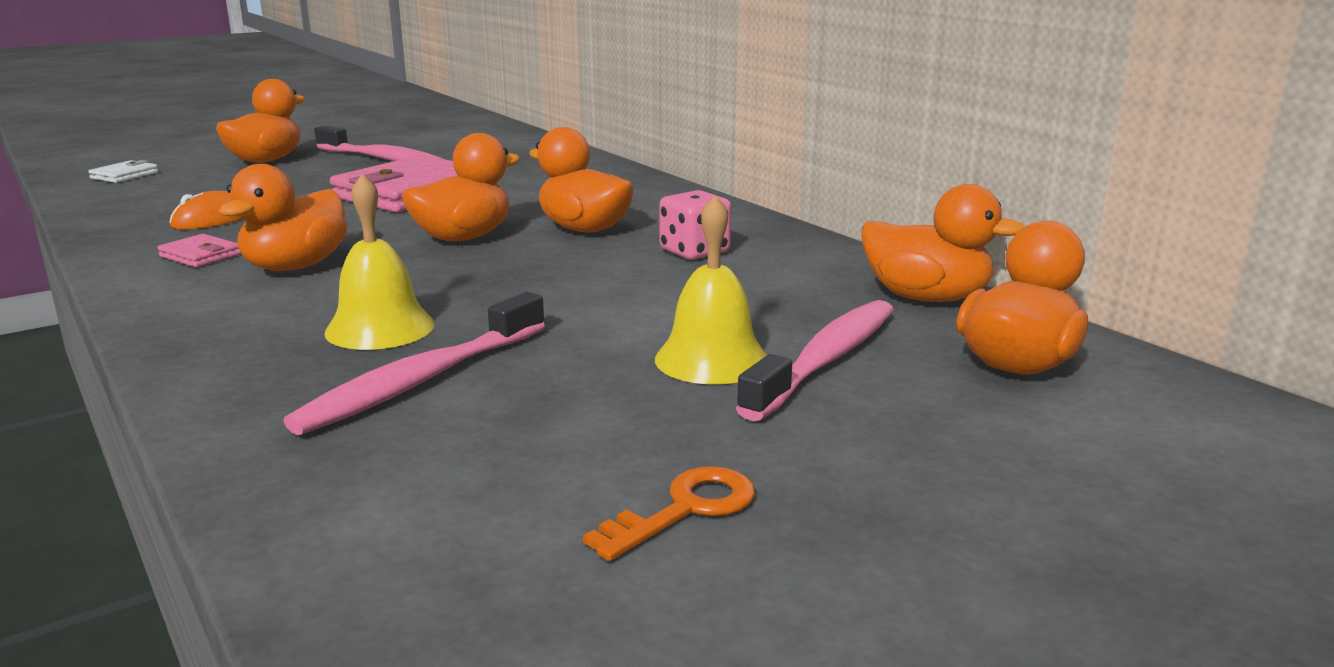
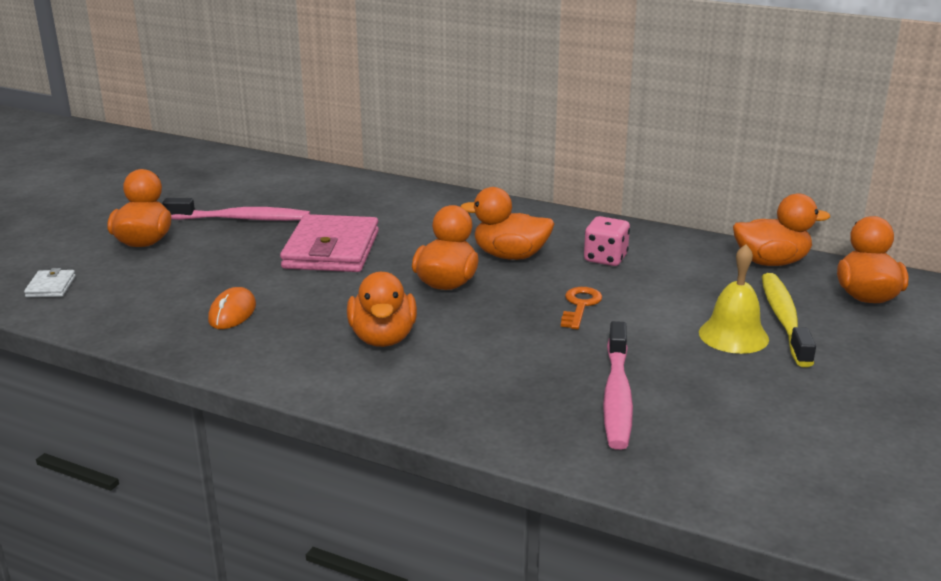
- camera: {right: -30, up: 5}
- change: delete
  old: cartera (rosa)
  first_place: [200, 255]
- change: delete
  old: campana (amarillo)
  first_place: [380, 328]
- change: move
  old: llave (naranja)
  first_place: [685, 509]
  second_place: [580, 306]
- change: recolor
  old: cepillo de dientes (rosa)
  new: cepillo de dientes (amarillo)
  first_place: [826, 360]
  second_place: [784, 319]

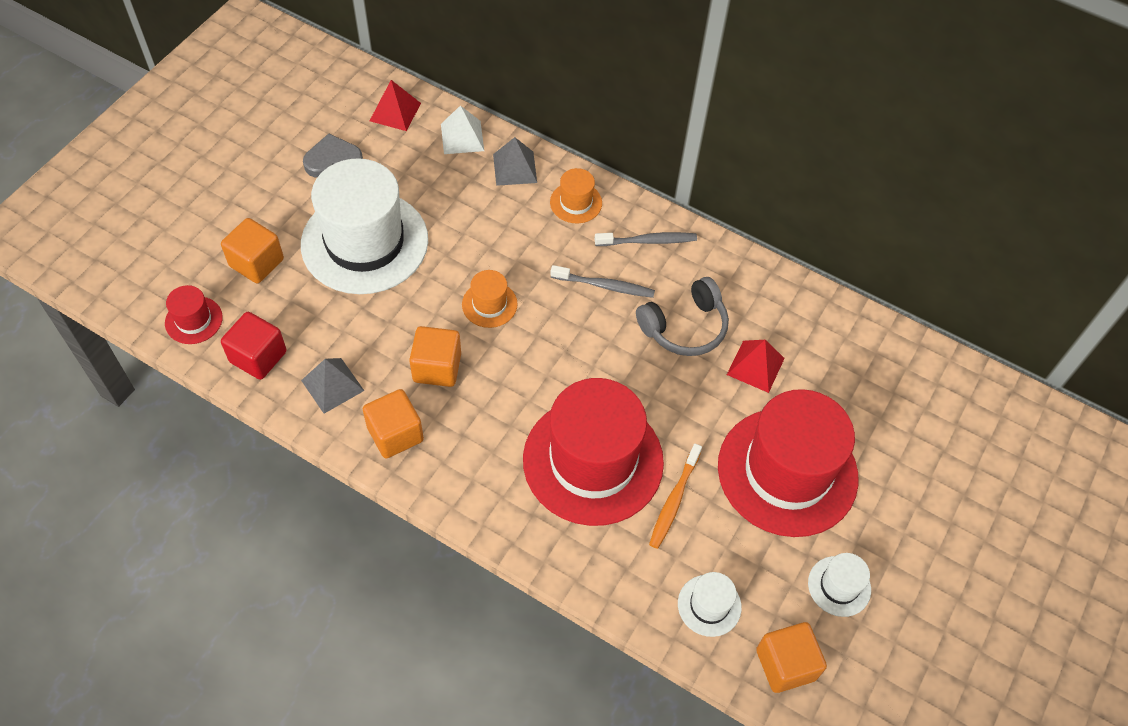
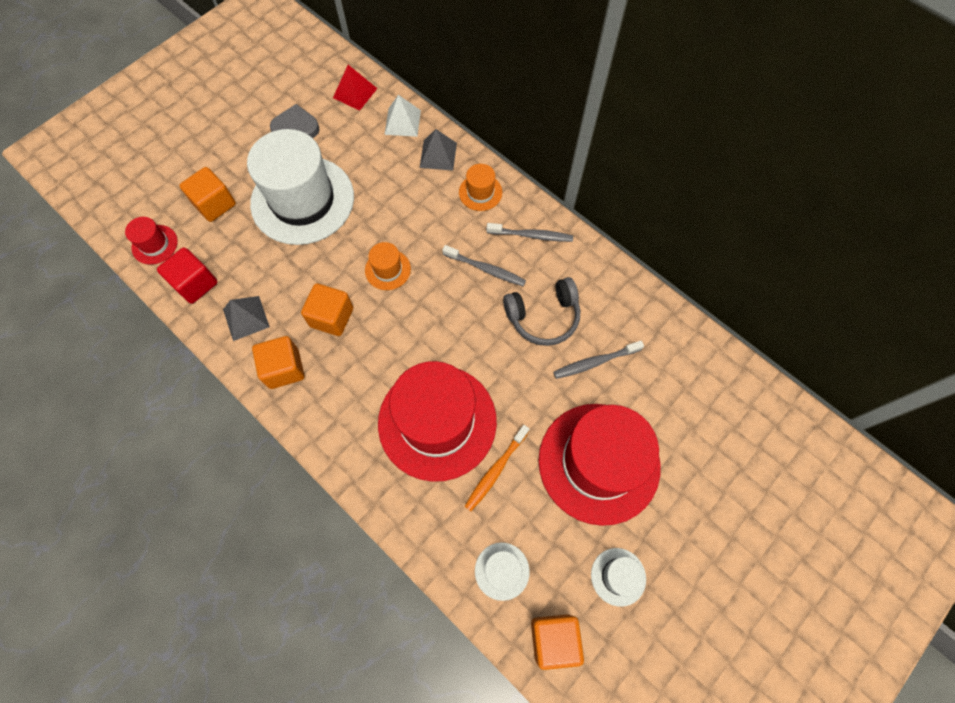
- camera: {right: 15, up: 10}
- change: replace
  old: pirámide (rojo)
  new: cepillo de dientes (gris)
  first_place: [755, 366]
  second_place: [595, 362]

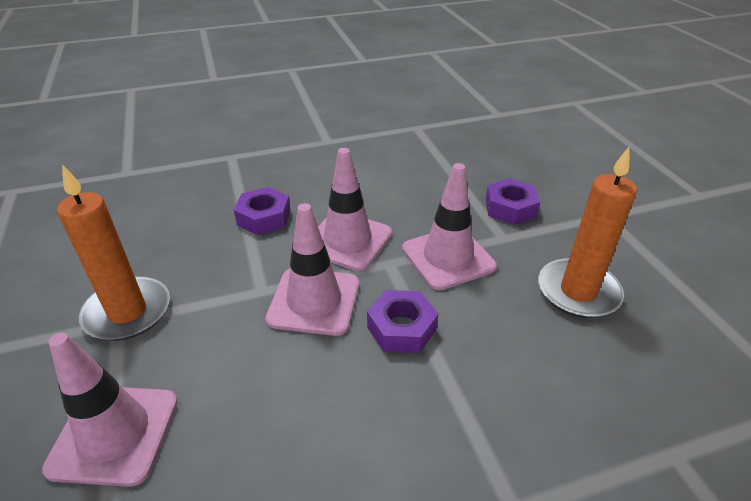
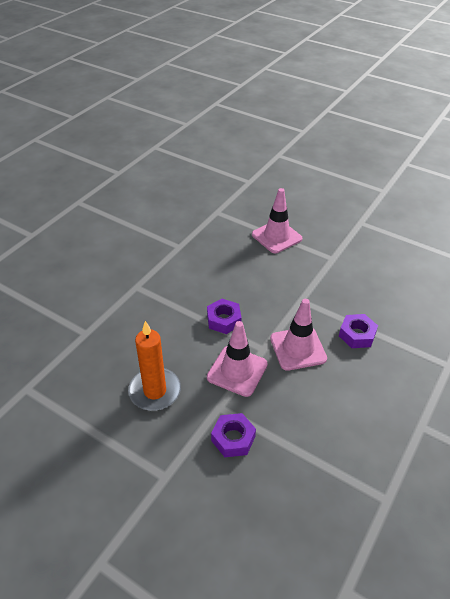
- camera: {right: 140, up: 5}
- change: delete
  old: vela (naranja)
  first_place: [127, 312]
- change: delete
  old: cono de tráfico (rosa)
  first_place: [314, 301]

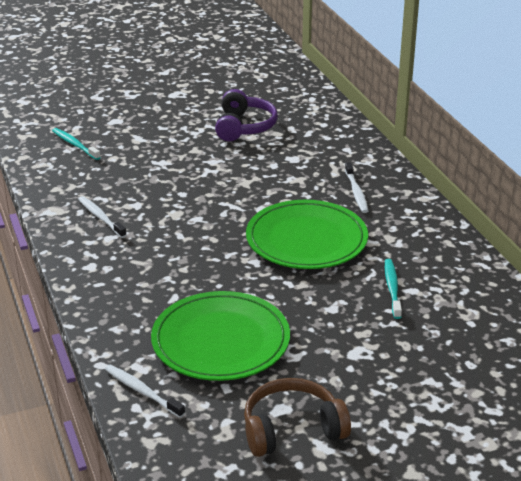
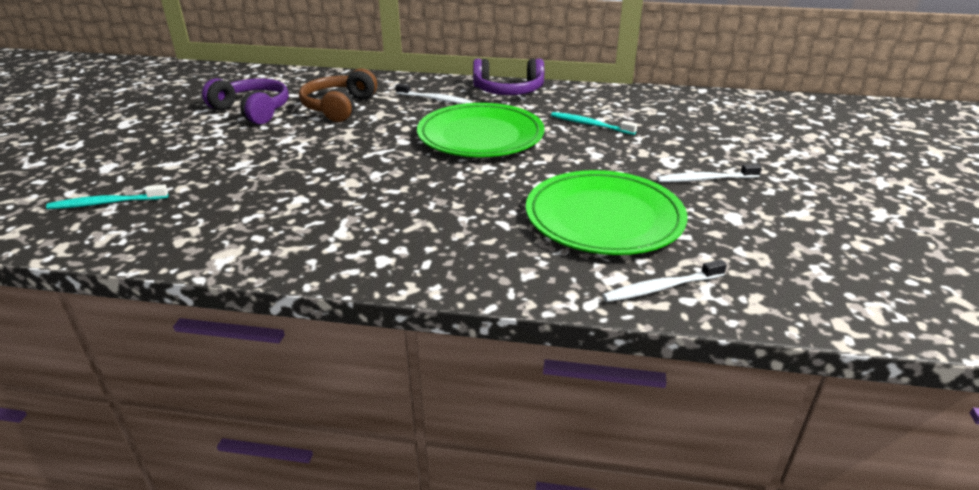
- camera: {right: -60, up: 0}
- change: move
  old: cepillo de dientes (blanco)
  first_place: [101, 217]
  second_place: [705, 179]
- change: move
  old: auriculares (marrón)
  first_place: [292, 429]
  second_place: [339, 107]
- change: insert
  new: auriculares (morado)
  second_place: [508, 91]

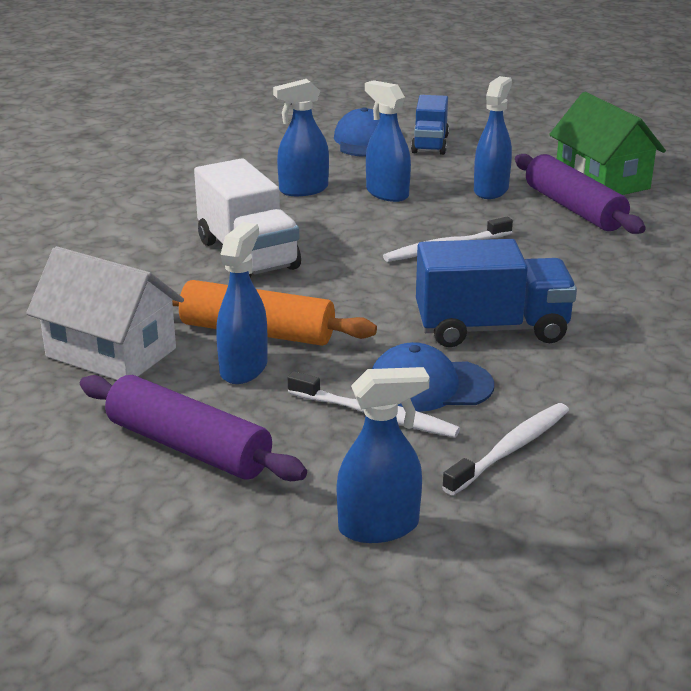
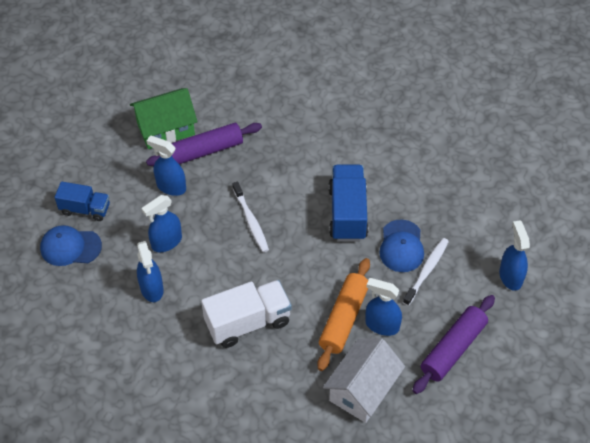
- camera: {right: -85, up: 25}
- change: delete
  old: cepillo de dientes (blanco)
  first_place: [510, 449]

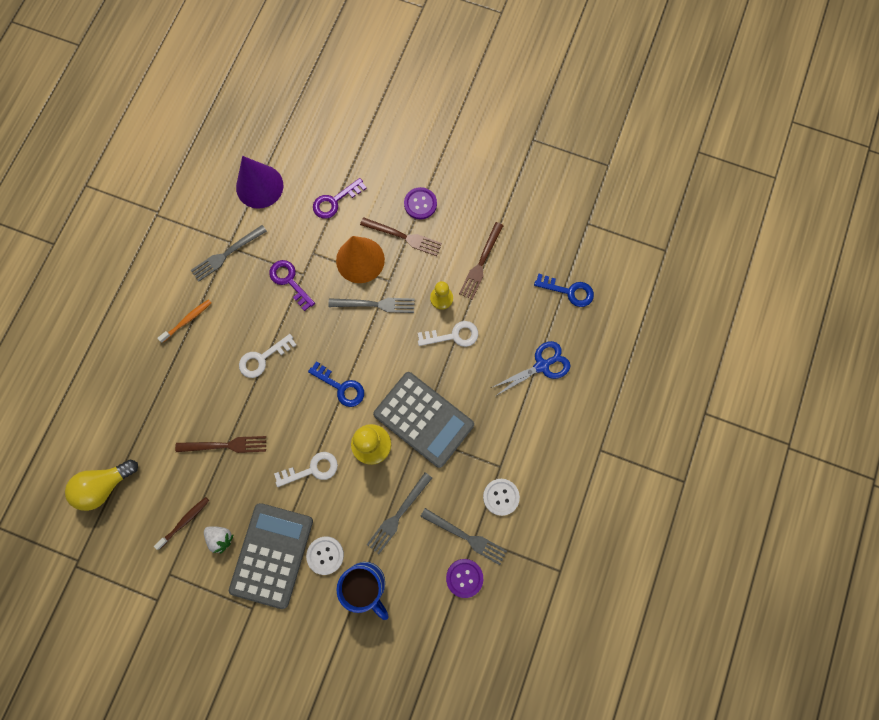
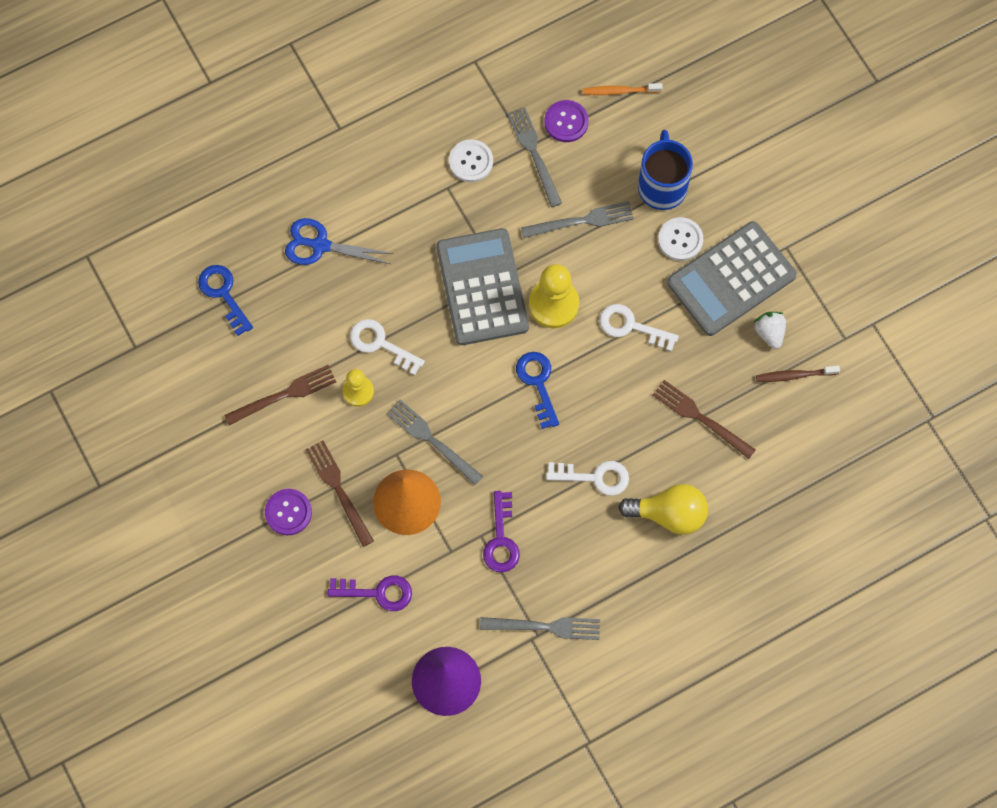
- camera: {right: -140, up: -5}
- change: move
  old: bombilla (amarillo)
  first_place: [105, 485]
  second_place: [669, 514]
- change: move
  old: cepillo de dientes (naranja)
  first_place: [187, 320]
  second_place: [619, 91]

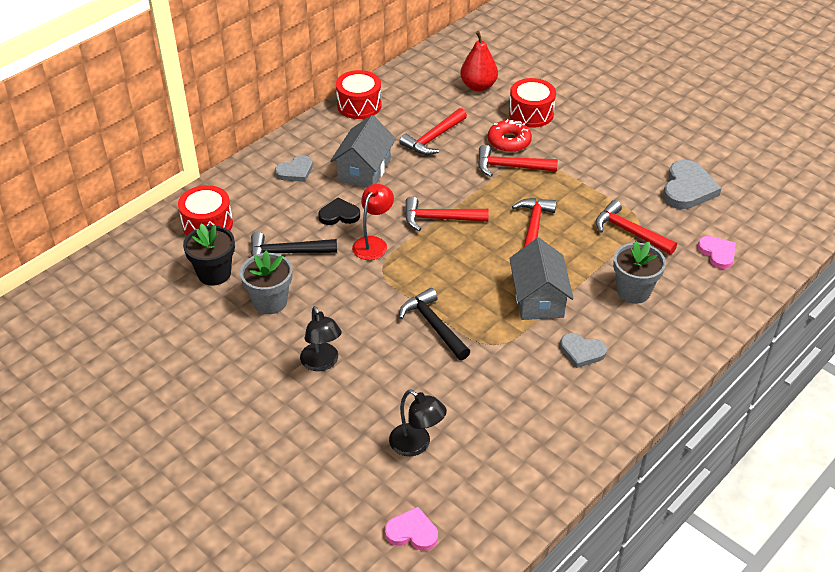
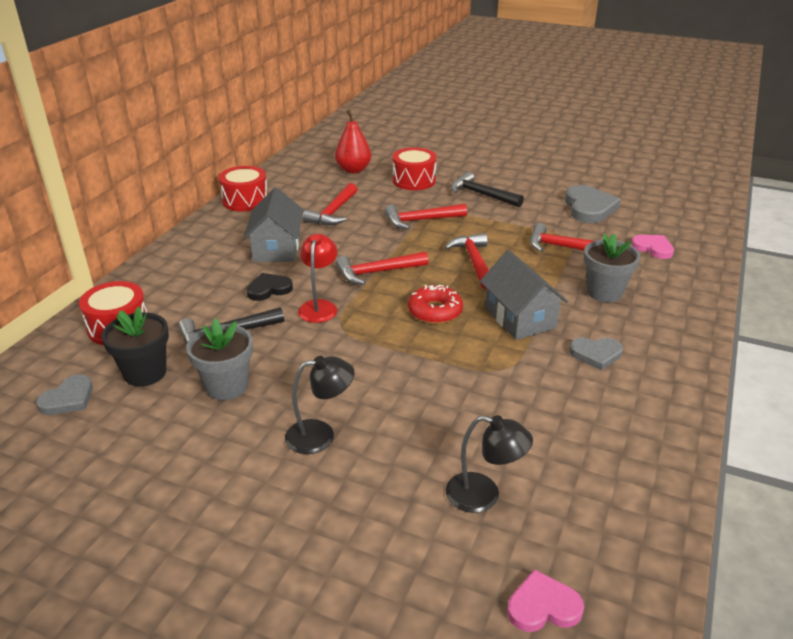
- camera: {right: -20, up: -10}
- change: move
  old: corazón (gris)
  first_place: [295, 171]
  second_place: [68, 399]
- change: rotate
  old: lámpara (negro)
  first_place: [322, 363]
  second_place: [320, 435]
  degrees: -60
- change: move
  old: martillo (negro)
  first_place: [433, 325]
  second_place: [481, 194]
- change: move
  old: rosquilla (rojo)
  first_place: [509, 141]
  second_place: [435, 311]

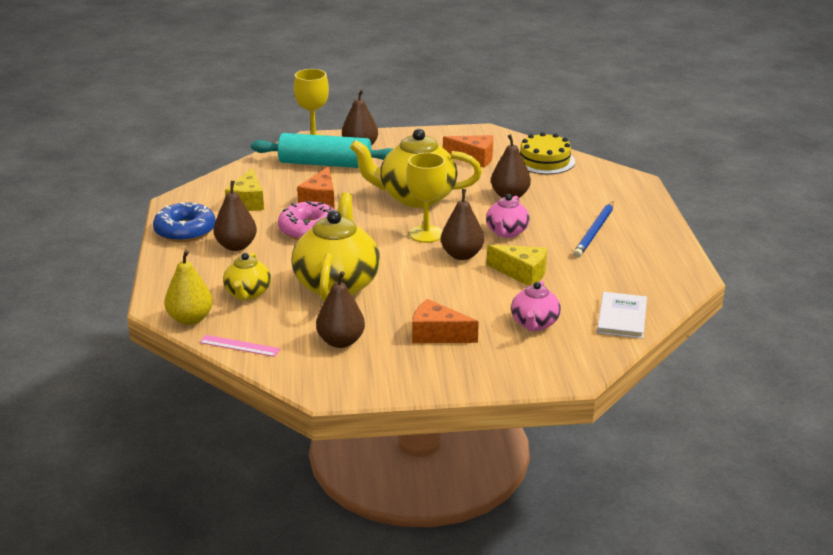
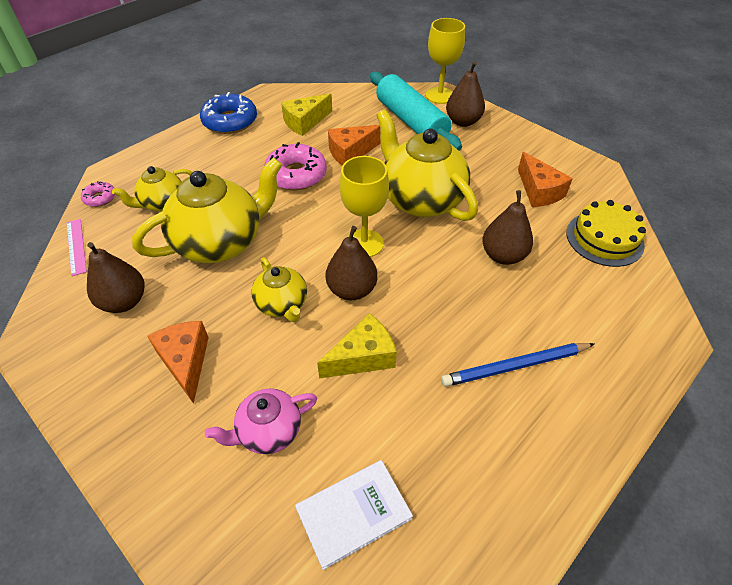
- camera: {right: 50, up: 20}
- change: replace
  old: pera (amarillo)
  new: rosquilla (rosa)
  first_place: [190, 319]
  second_place: [100, 198]
- change: delete
  old: pera (marrón)
  first_place: [236, 246]
- change: delete
  old: tetera (rosa)
  first_place: [506, 232]
- change: rotate
  old: queso (amarillo)
  first_place: [522, 273]
  second_place: [363, 357]
  degrees: -105
- change: insert
  new: tetera (amarillo)
  second_place: [282, 304]

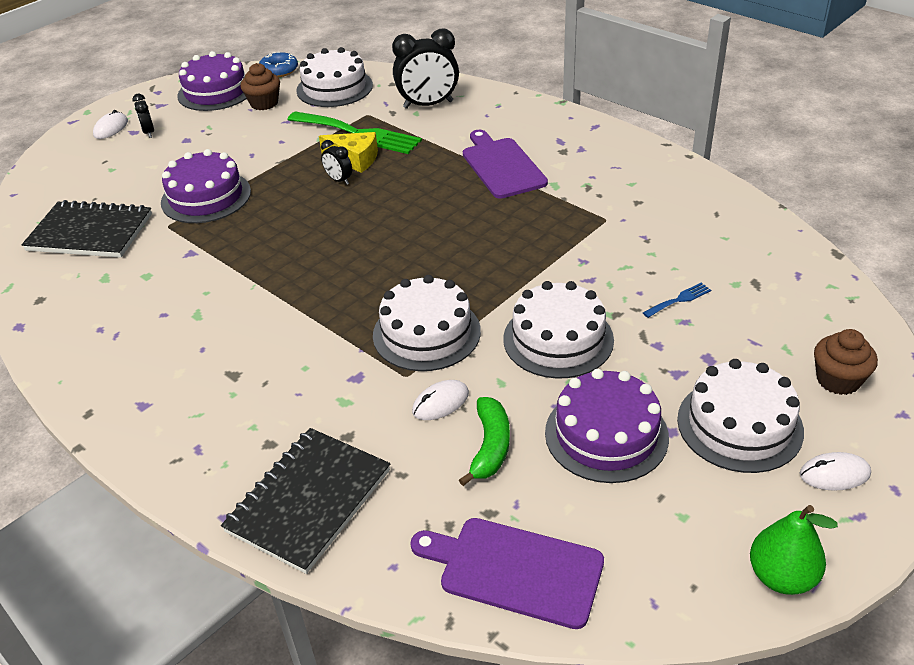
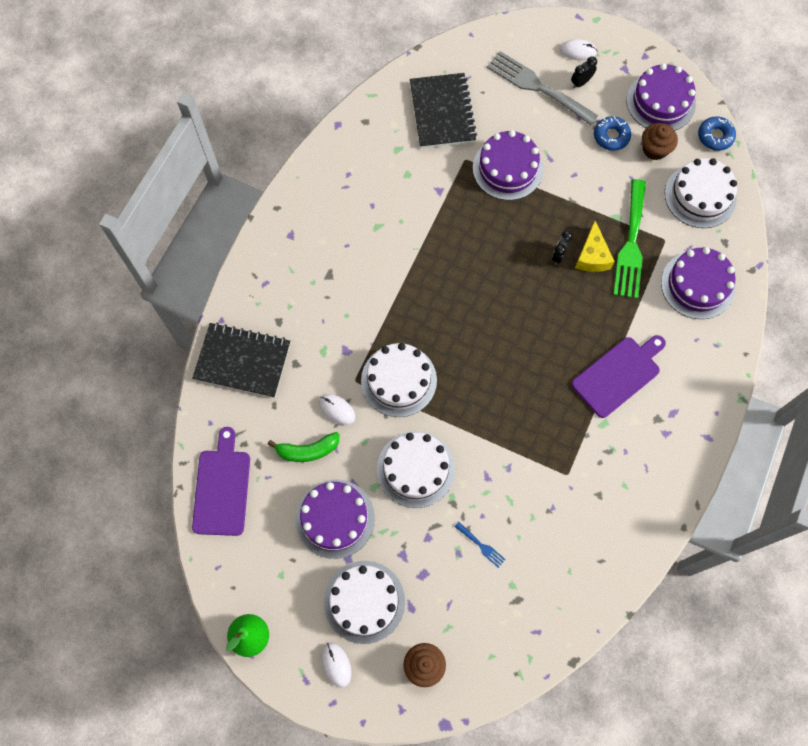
- camera: {right: 70, up: 30}
- change: replace
  old: despertador (negro)
  new: tarta (morado)
  first_place: [428, 105]
  second_place: [697, 285]
- change: insert
  new: tenedor (gris)
  second_place: [537, 87]
- change: insert
  new: rosquilla (azul)
  second_place: [611, 136]

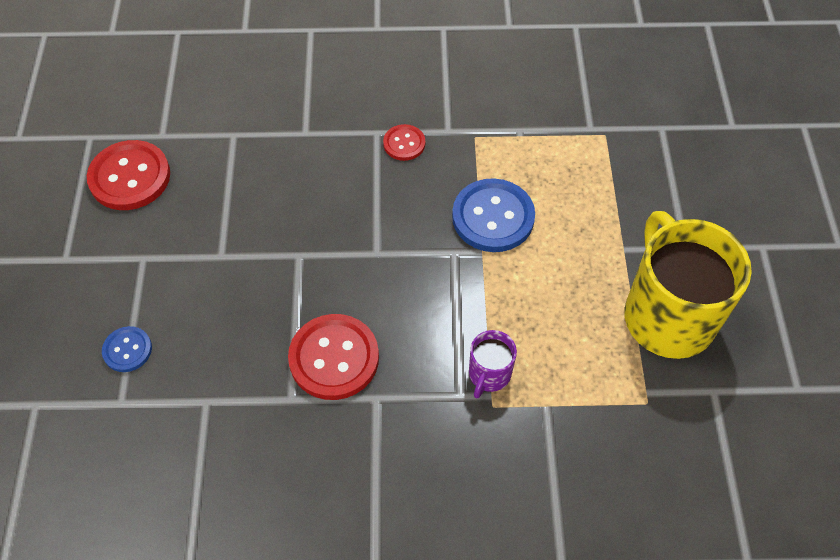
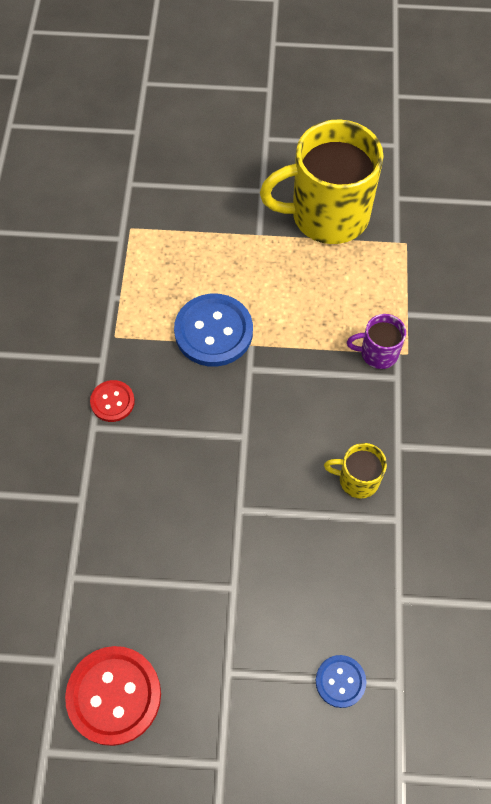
- camera: {right: -85, up: 5}
- change: replace
  old: botón (rojo)
  new: taza (amarillo)
  first_place: [334, 358]
  second_place: [357, 479]
- change: rotate
  old: taza (morado)
  first_place: [489, 374]
  second_place: [377, 353]
  degrees: 150

